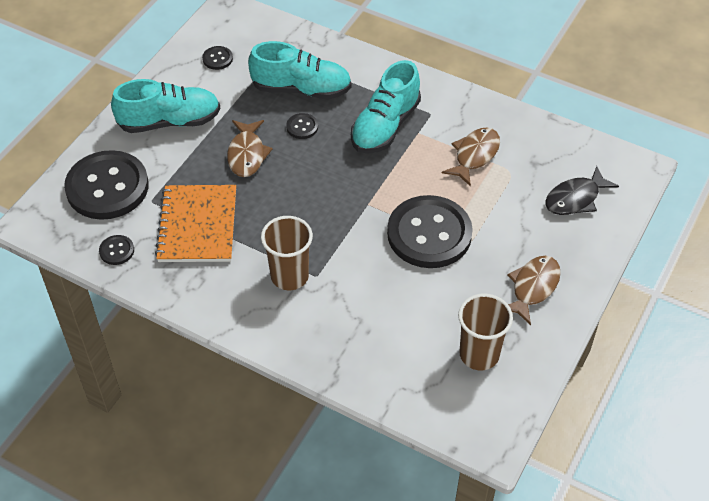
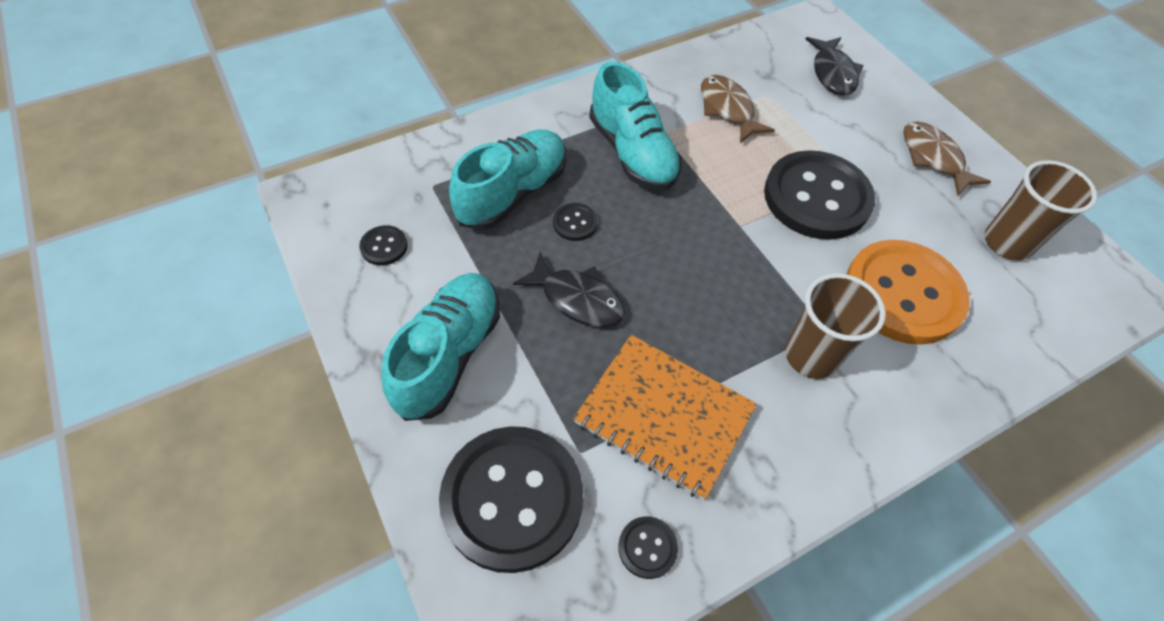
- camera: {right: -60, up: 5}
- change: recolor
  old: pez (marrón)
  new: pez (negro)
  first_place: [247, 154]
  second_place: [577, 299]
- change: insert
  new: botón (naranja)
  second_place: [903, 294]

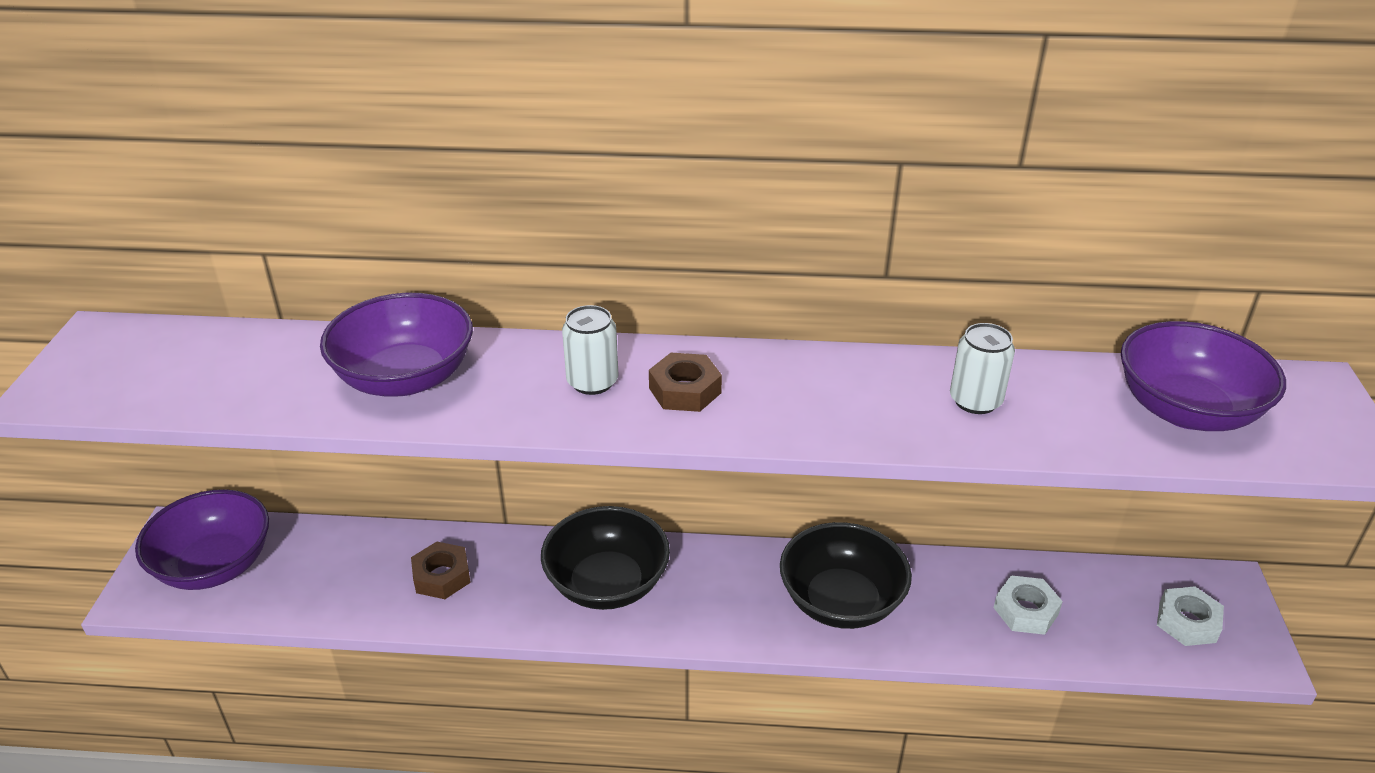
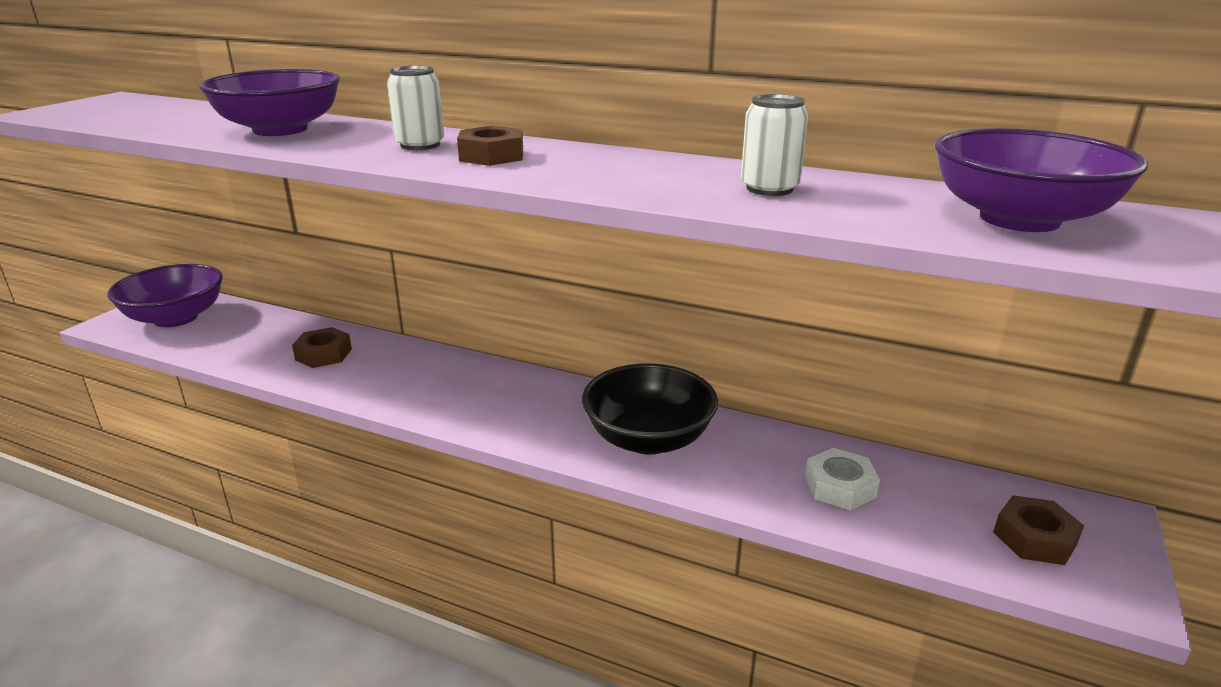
- camera: {right: 20, up: -10}
- change: delete
  old: cuenco (negro)
  first_place: [607, 583]
- change: recolor
  old: tuerca (blanco)
  new: tuerca (marrón)
  first_place: [1187, 622]
  second_place: [1034, 538]

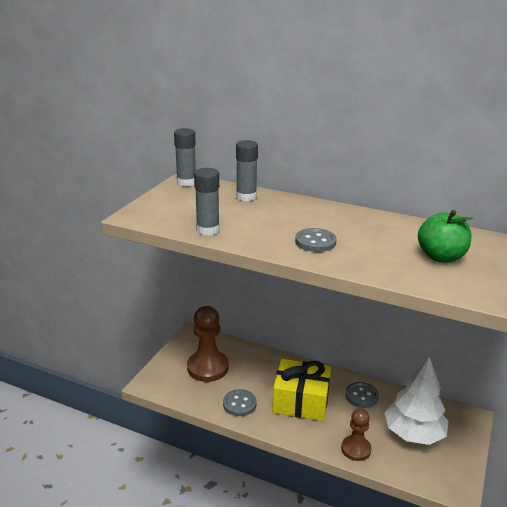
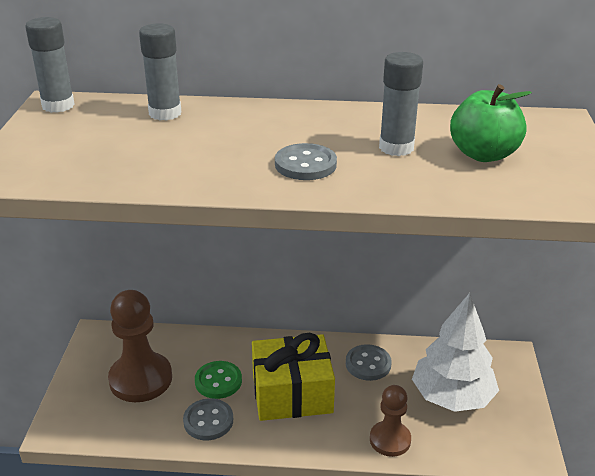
- camera: {right: -20, up: 5}
- change: move
  old: barra de pegamento (gris)
  first_place: [208, 230]
  second_place: [396, 147]
- change: insert
  new: botón (verde)
  second_place: [218, 381]

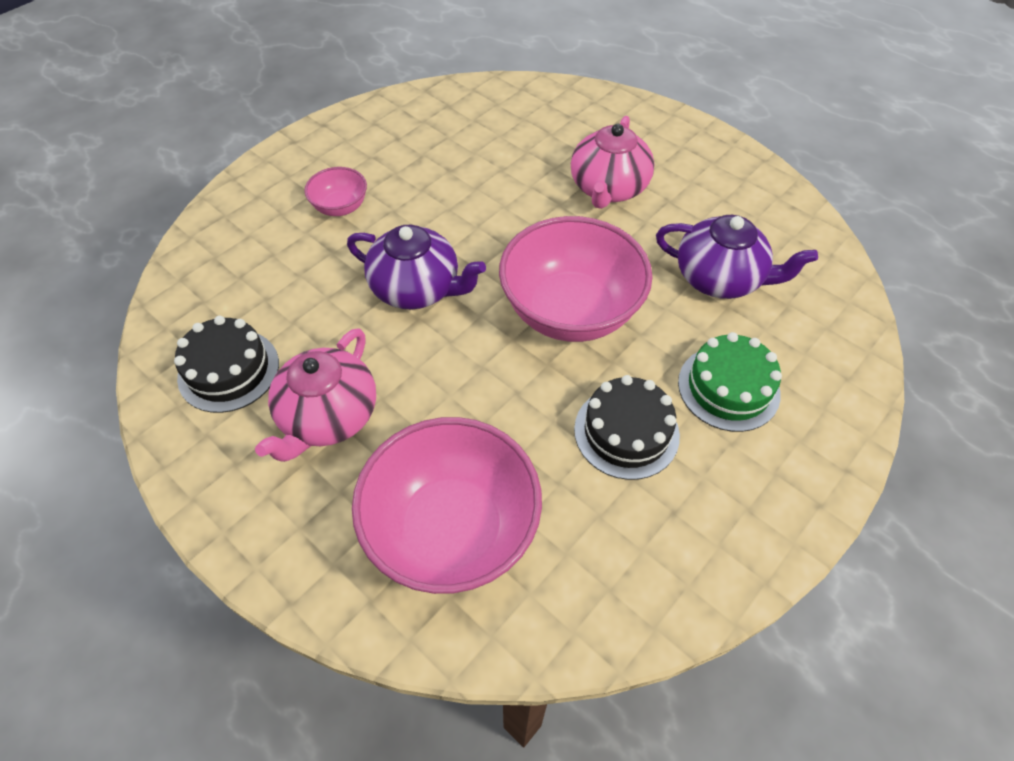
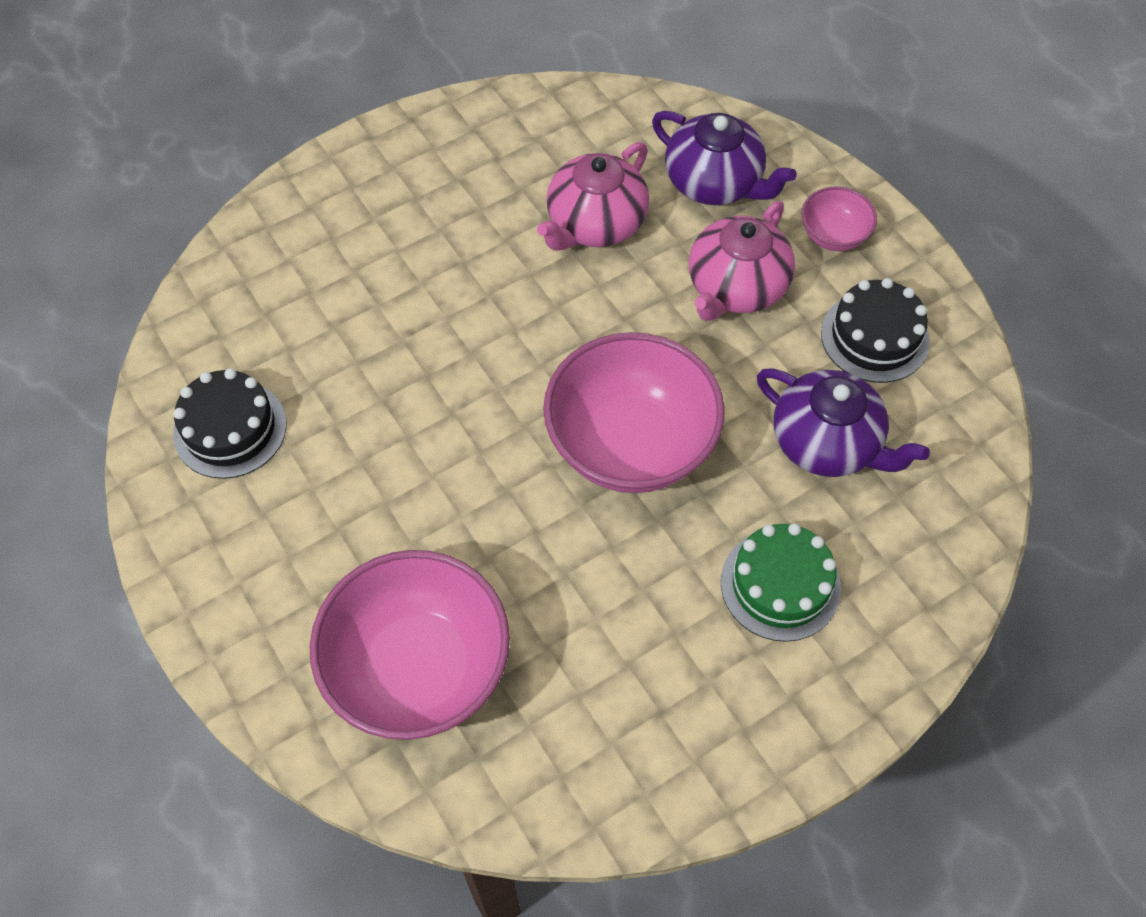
- camera: {right: 15, up: 5}
- change: move
  old: tetera (rosa)
  first_place: [328, 416]
  second_place: [595, 224]
- change: move
  old: cuenco (rosa)
  first_place: [340, 207]
  second_place: [833, 236]
- change: move
  old: tetera (morado)
  first_place: [417, 288]
  second_place: [715, 183]
- change: move
  old: tarta (negro)
  first_place: [626, 432]
  second_place: [874, 337]

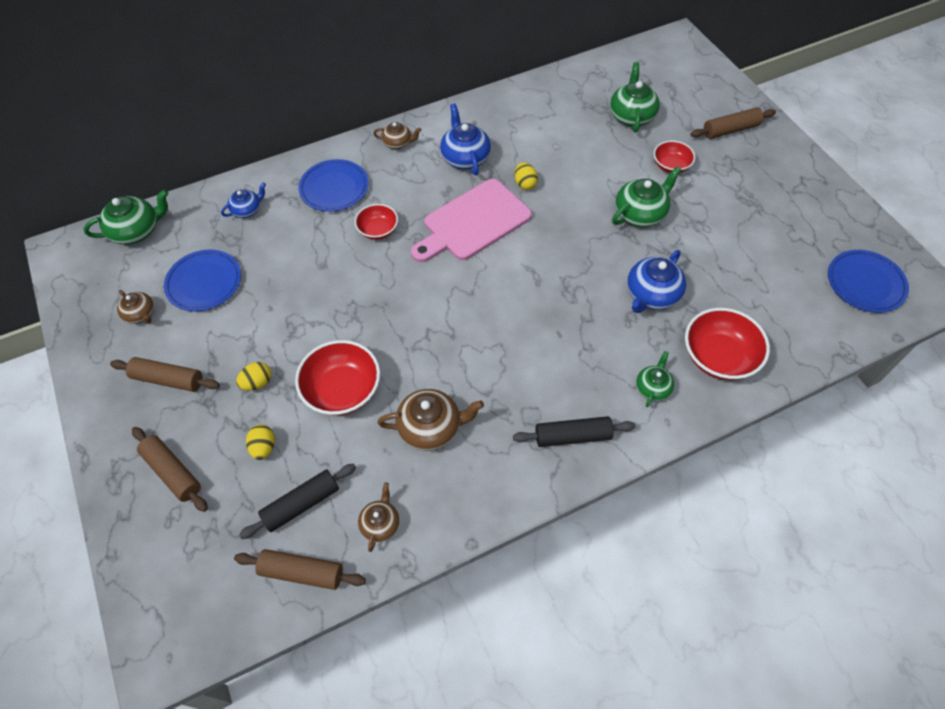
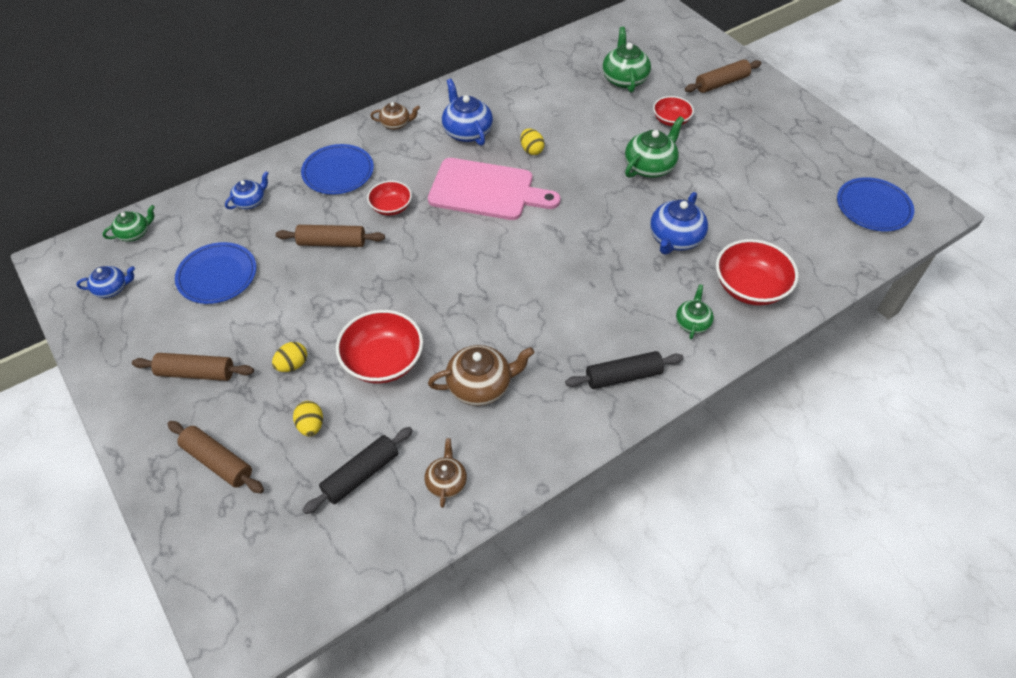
- camera: {right: -10, up: -5}
- change: resize
  old: tetera (verde)
  first_place: [136, 231]
  second_place: [134, 233]
  factor: 0.6
- change: delete
  old: tetera (marrón)
  first_place: [140, 314]
- change: move
  old: rodillo (marrón)
  first_place: [302, 572]
  second_place: [332, 243]
- change: rotate
  old: tabla de cortar (rosa)
  first_place: [473, 222]
  second_place: [486, 190]
  degrees: -120
- change: insert
  new: tetera (azul)
  second_place: [112, 289]

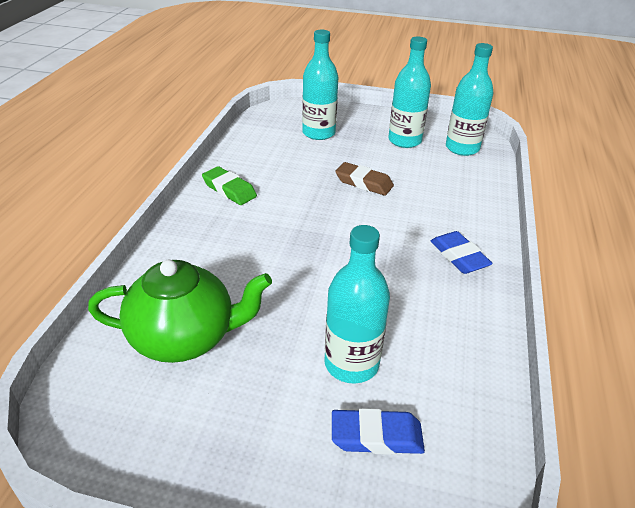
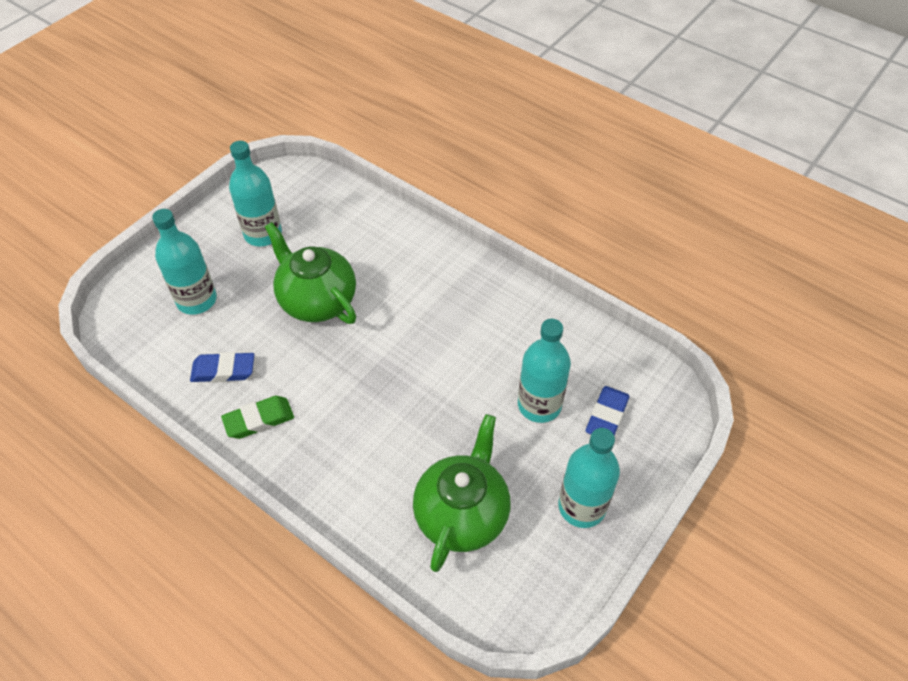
- camera: {right: -65, up: 15}
- change: replace
  old: goma de borrar (marrón)
  new: tetera (verde)
  first_place: [364, 183]
  second_place: [317, 300]
- change: move
  old: goma de borrar (azul)
  first_place: [459, 256]
  second_place: [223, 370]
- change: move
  old: botella (turquesa)
  first_place: [462, 148]
  second_place: [581, 507]

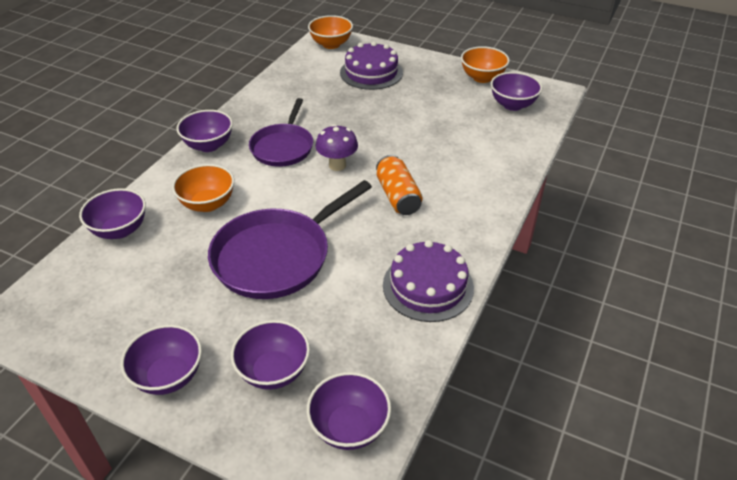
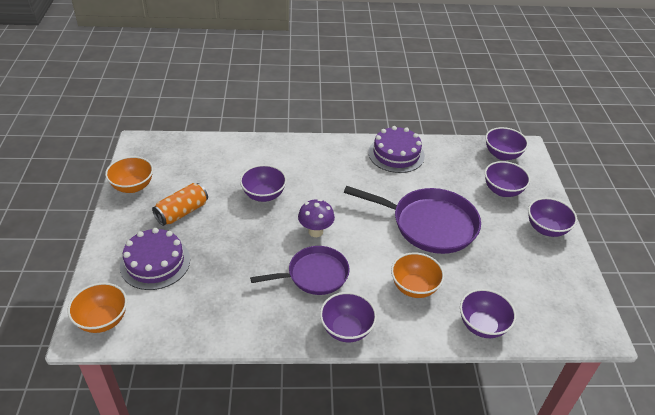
- camera: {right: -120, up: 0}
- change: move
  old: lata (naranja)
  first_place: [397, 196]
  second_place: [182, 212]
- change: move
  old: cuenco (morado)
  first_place: [512, 105]
  second_place: [264, 195]

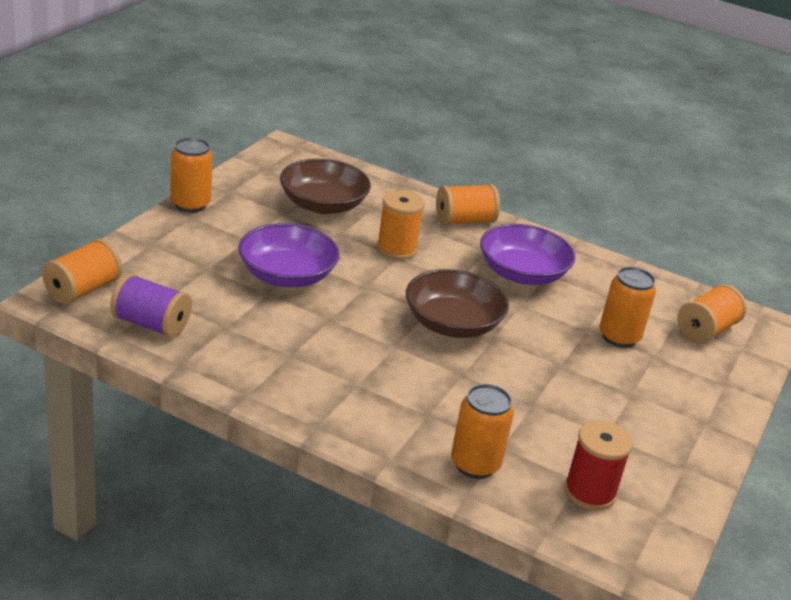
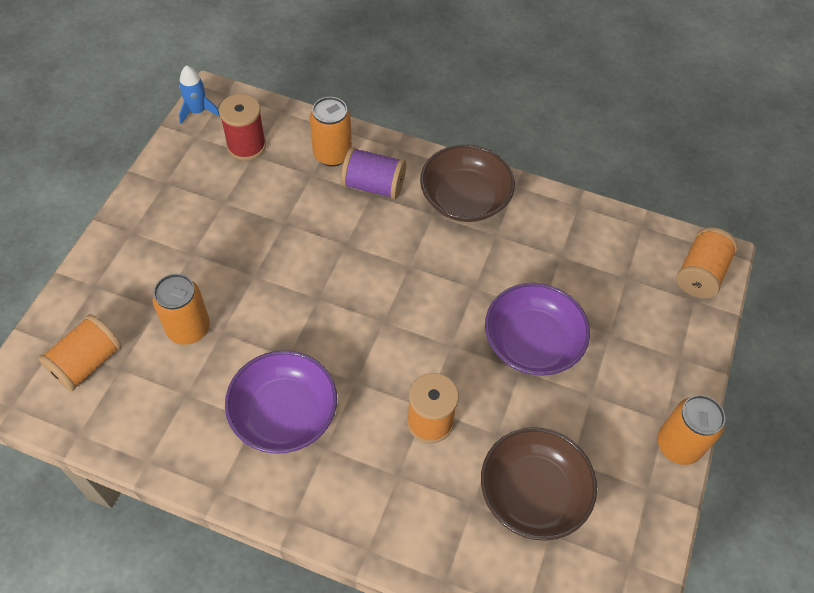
- camera: {right: 175, up: 25}
- change: move
  old: carrete (morado)
  first_place: [151, 324]
  second_place: [373, 185]
- change: move
  old: cuenco (marrón)
  first_place: [452, 324]
  second_place: [465, 198]
- change: delete
  old: carrete (naranja)
  first_place: [464, 221]
- change: insert
  new: cohete (azul)
  second_place: [197, 111]

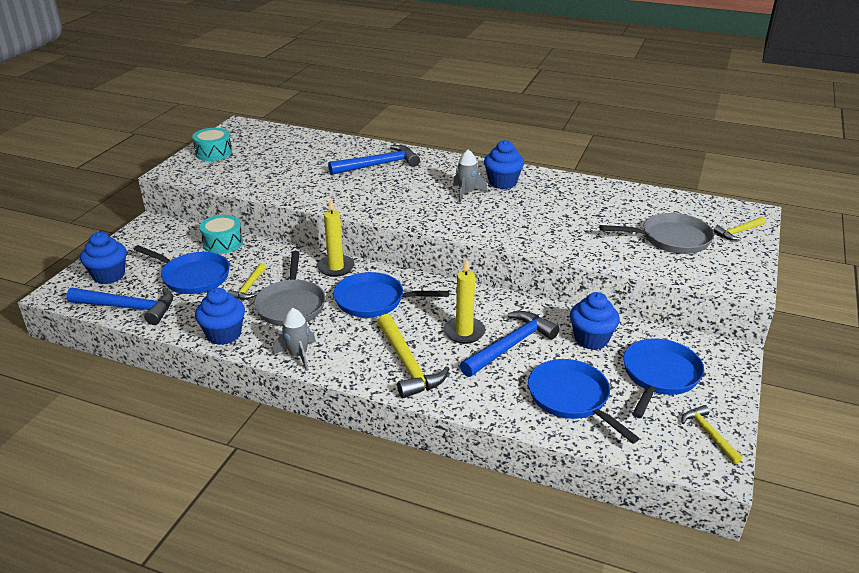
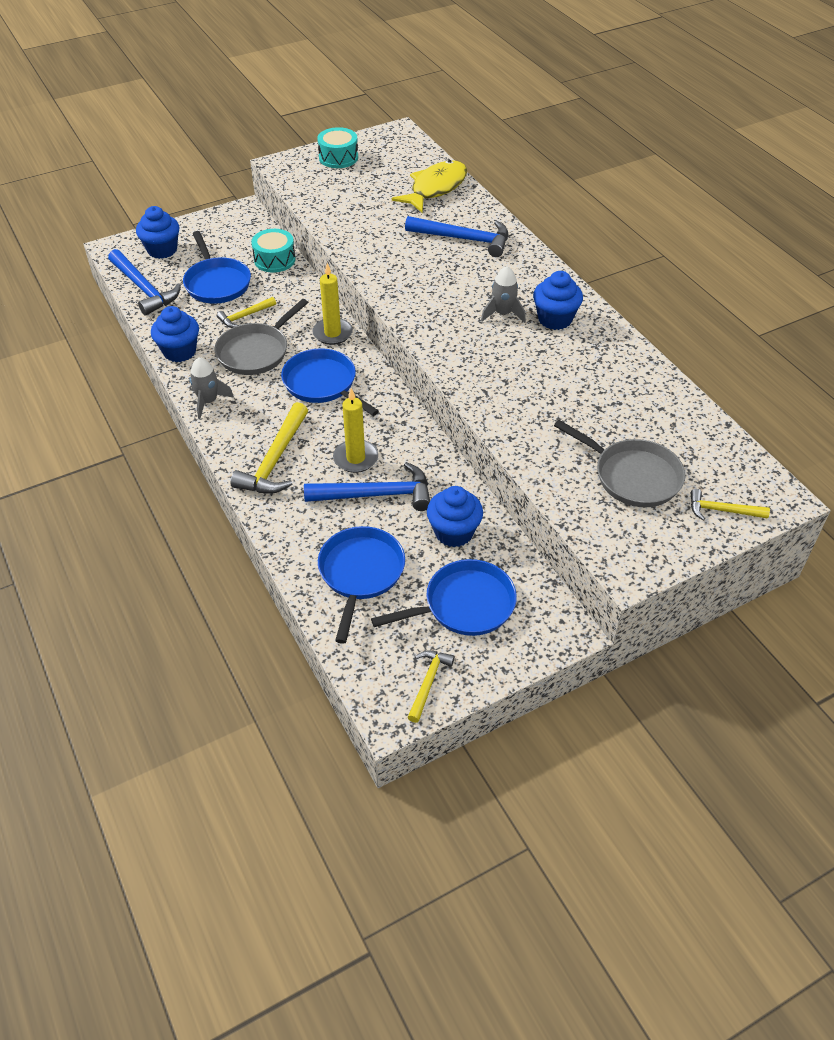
- camera: {right: 40, up: 15}
- change: insert
  new: pez (amarillo)
  second_place: [435, 188]

